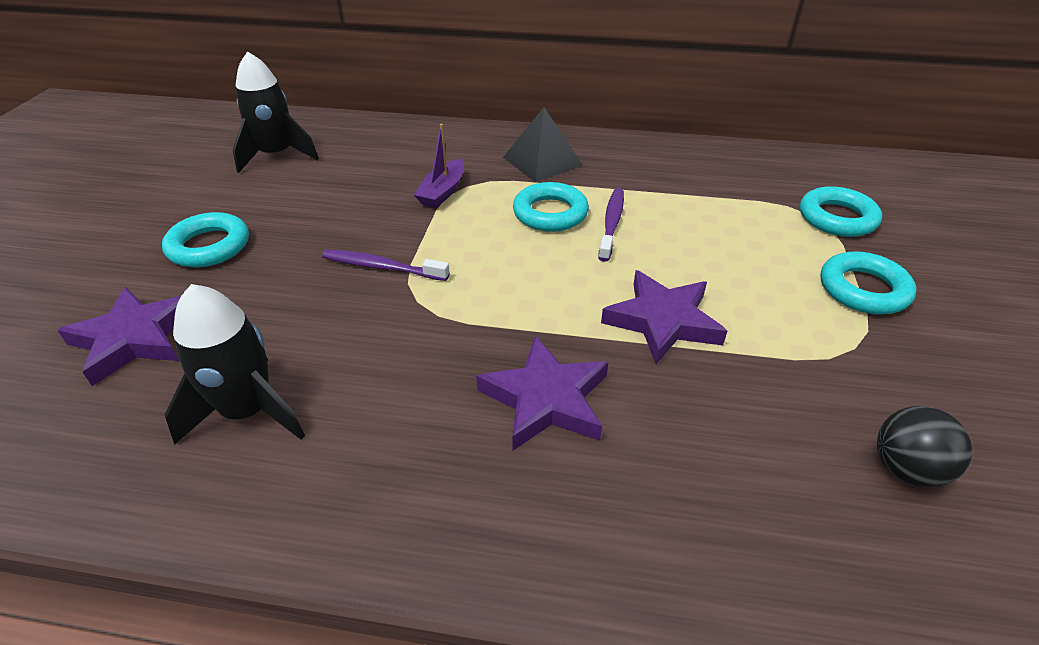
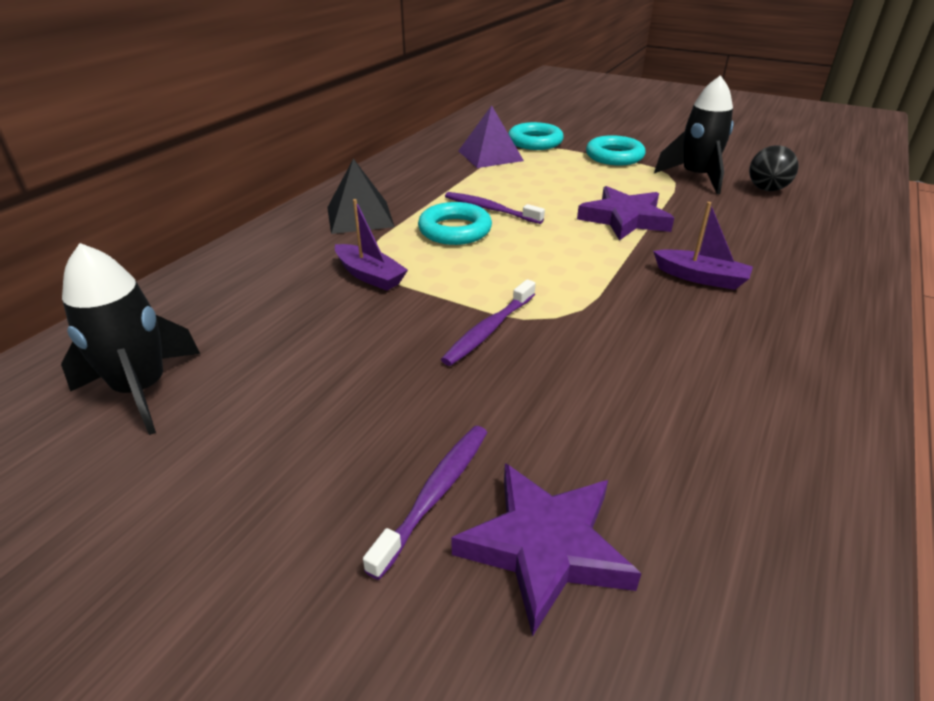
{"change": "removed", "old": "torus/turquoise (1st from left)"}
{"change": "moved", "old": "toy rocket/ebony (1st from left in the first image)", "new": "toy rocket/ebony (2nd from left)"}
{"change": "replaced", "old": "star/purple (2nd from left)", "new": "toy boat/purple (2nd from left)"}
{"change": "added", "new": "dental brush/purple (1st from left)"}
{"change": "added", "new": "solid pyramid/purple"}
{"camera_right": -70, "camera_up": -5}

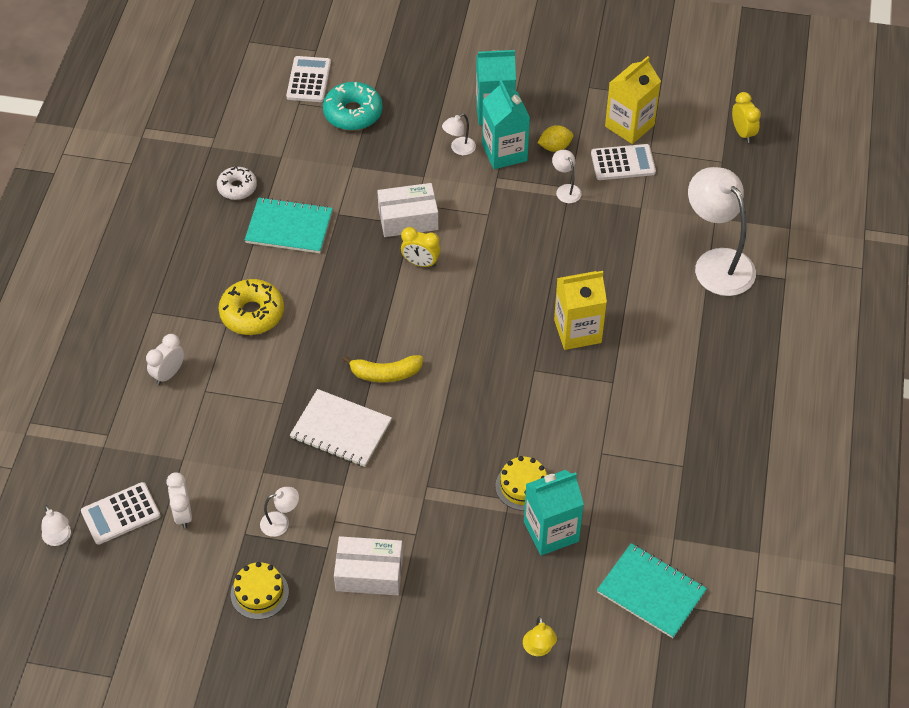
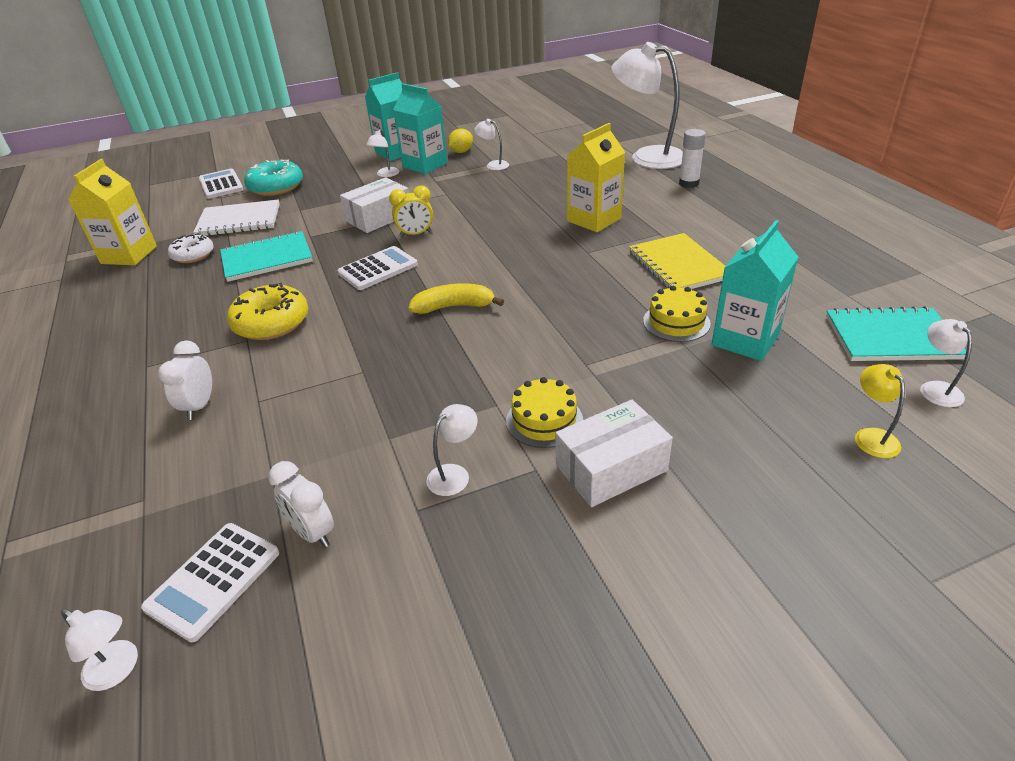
{"change": "moved", "old": "gateau/bright yellow (1st from left)"}
{"change": "moved", "old": "notebook/white"}
{"change": "turned", "old": "banana fruit/bright yellow", "degrees": -150}
{"change": "turned", "old": "desk lamp/bright yellow", "degrees": -150}
{"change": "moved", "old": "pocket calculator/white (3rd from left)"}
{"change": "moved", "old": "carton/bright yellow (2nd from left in the first image)", "new": "carton/bright yellow (1st from left)"}
{"change": "removed", "old": "alarm clock/bright yellow (2nd from left)"}
{"change": "added", "new": "notebook/bright yellow"}
{"change": "added", "new": "glue/white"}
{"change": "added", "new": "desk lamp/white (6th from left)"}
{"camera_right": -30, "camera_up": -15}

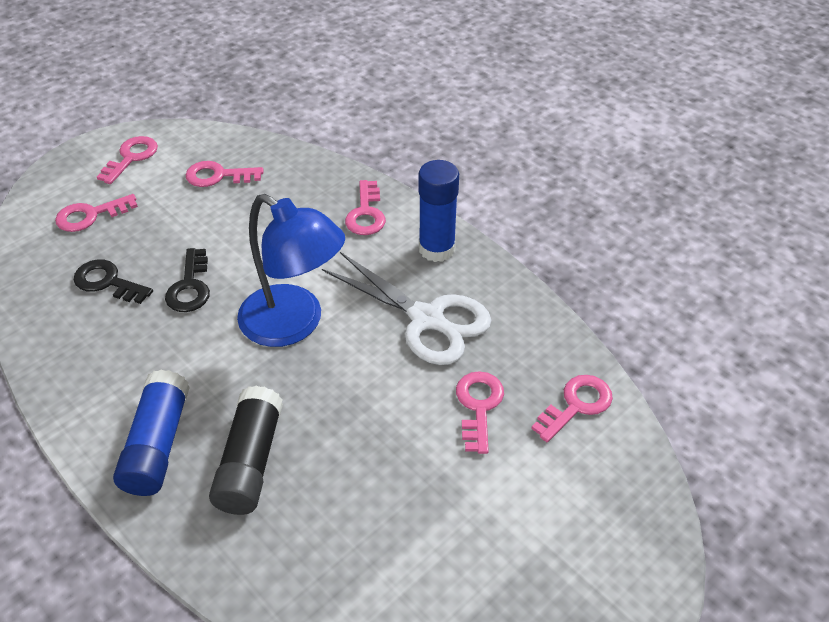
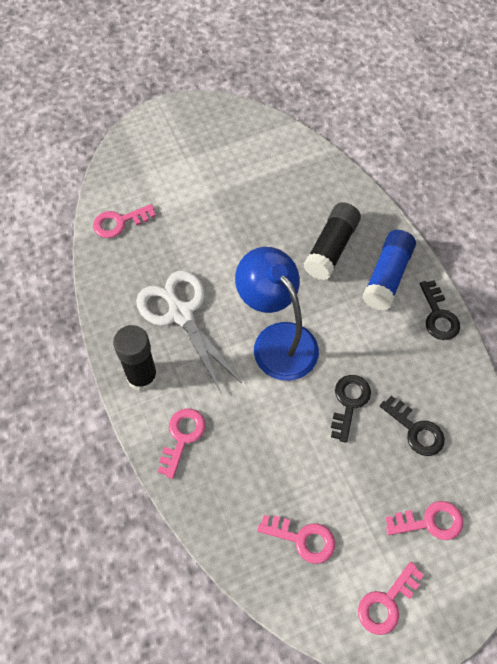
{"change": "recoloured", "old": "glue/cobalt (2nd from left)", "new": "glue/ebony (1st from left)"}
{"change": "removed", "old": "latchkey/pink (5th from left)"}
{"change": "added", "new": "latchkey/ebony (3rd from left)"}
{"camera_right": -160, "camera_up": 15}

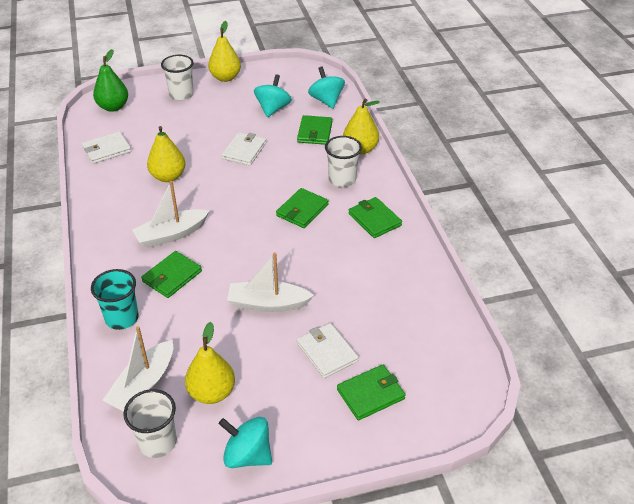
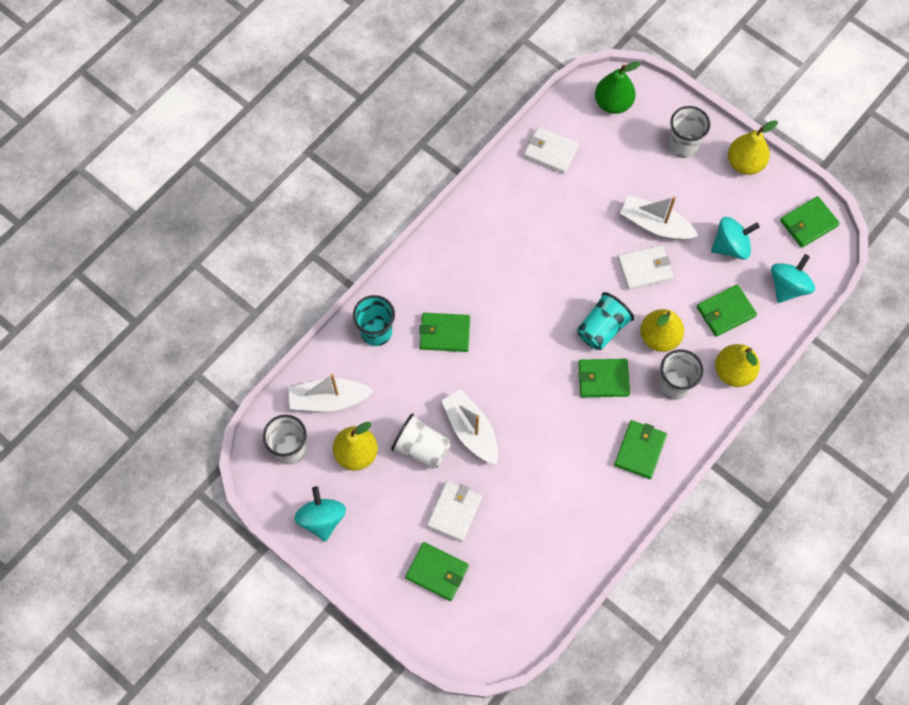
{"change": "moved", "old": "toy boat/white (2nd from left in the first image)", "new": "toy boat/white (3rd from left)"}
{"change": "moved", "old": "toy pear/bright yellow (1st from left in the first image)", "new": "toy pear/bright yellow (2nd from left)"}
{"change": "added", "new": "tumbler/white (2nd from left)"}
{"change": "added", "new": "tumbler/turquoise (2nd from left)"}
{"change": "added", "new": "card wallet/emerald (6th from left)"}
{"camera_right": 55, "camera_up": 25}

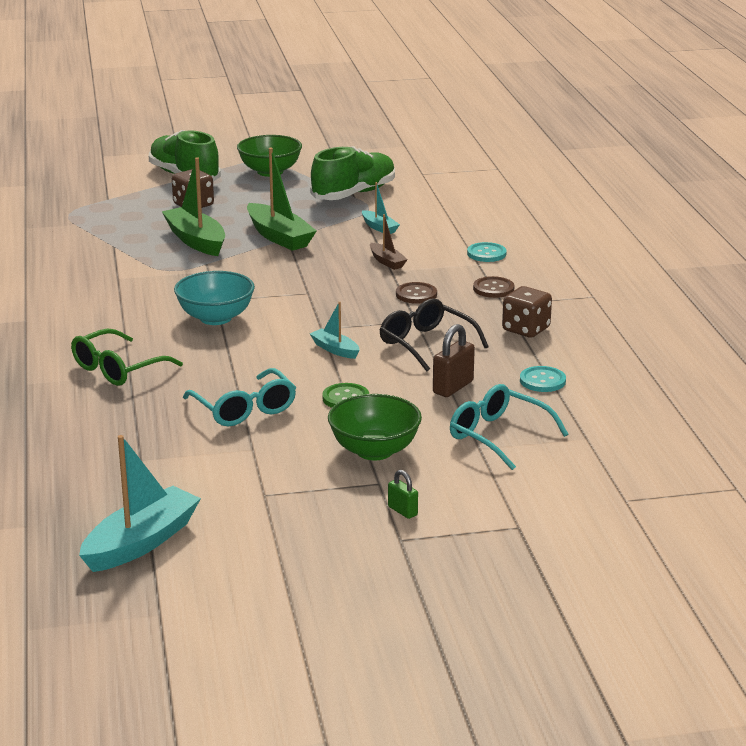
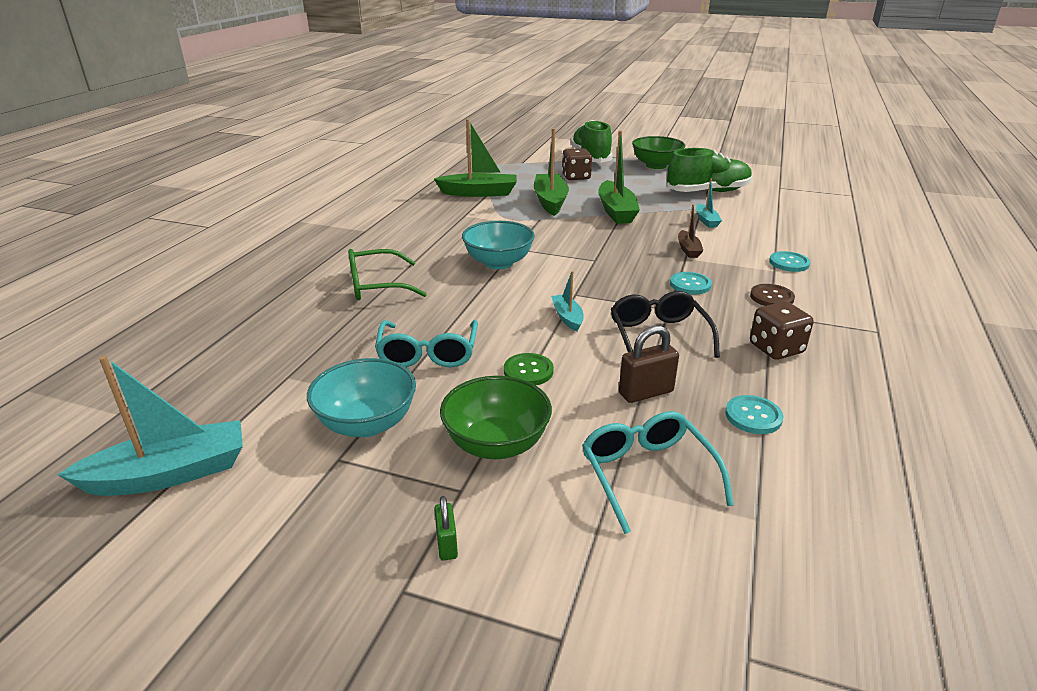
{"change": "recoloured", "old": "sewing button/russet (1st from left)", "new": "sewing button/turquoise (1st from left)"}
{"change": "added", "new": "bowl/turquoise (1st from left)"}
{"change": "added", "new": "toy boat/emerald (1st from left)"}
{"camera_right": 30, "camera_up": 5}

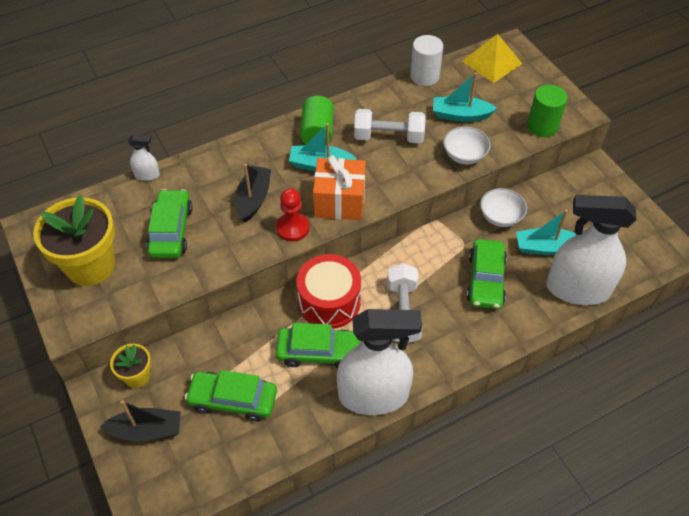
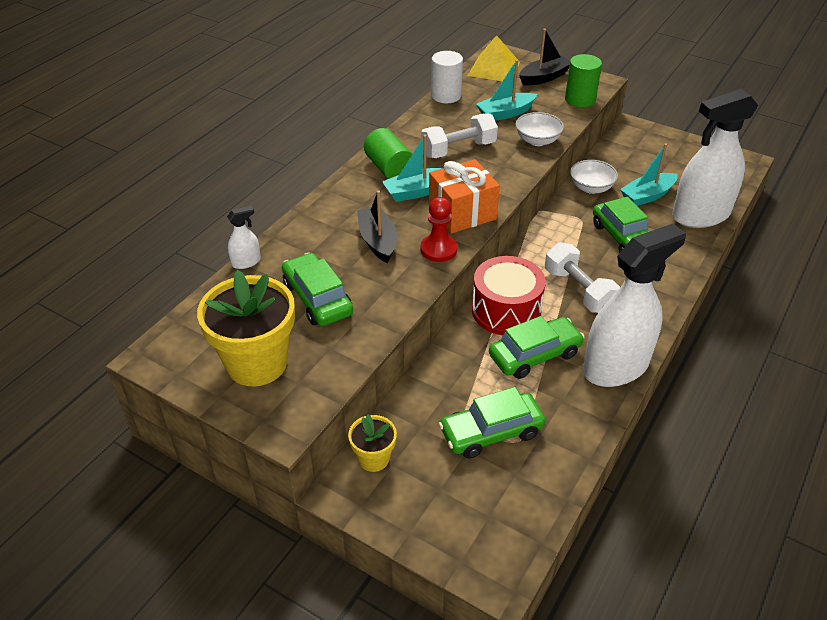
{"change": "moved", "old": "toy boat/ebony (1st from left in the first image)", "new": "toy boat/ebony (2nd from left)"}
{"camera_right": -30, "camera_up": -10}

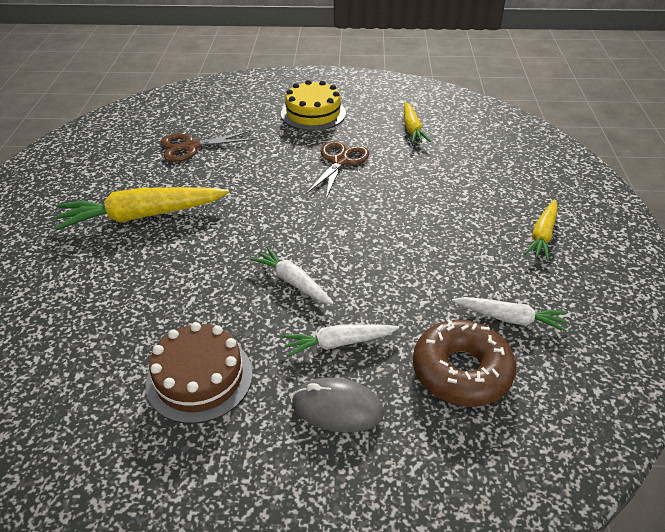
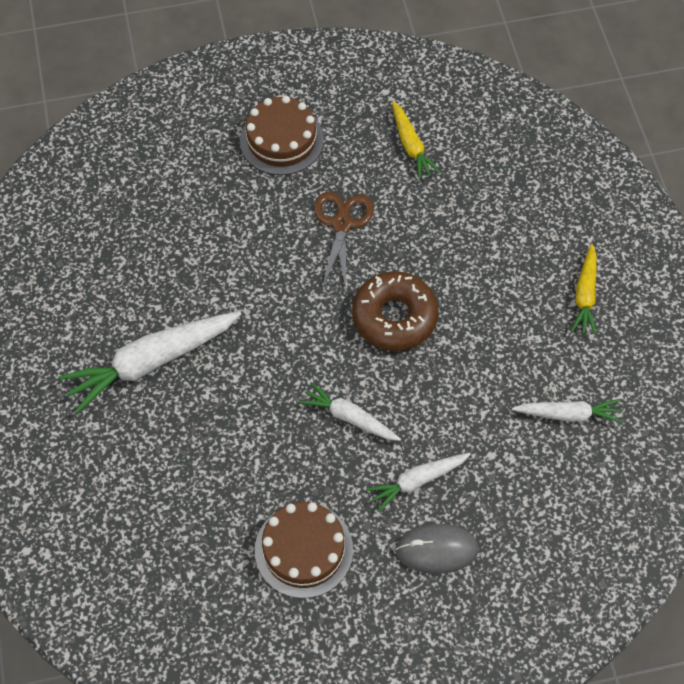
{"change": "recoloured", "old": "root vegetable/bright yellow (1st from left)", "new": "root vegetable/white (1st from left)"}
{"change": "removed", "old": "scissors/russet (1st from left)"}
{"change": "recoloured", "old": "gateau/bright yellow", "new": "gateau/russet (1st from left)"}
{"change": "moved", "old": "glazed donut/russet"}
{"camera_right": -15, "camera_up": 20}

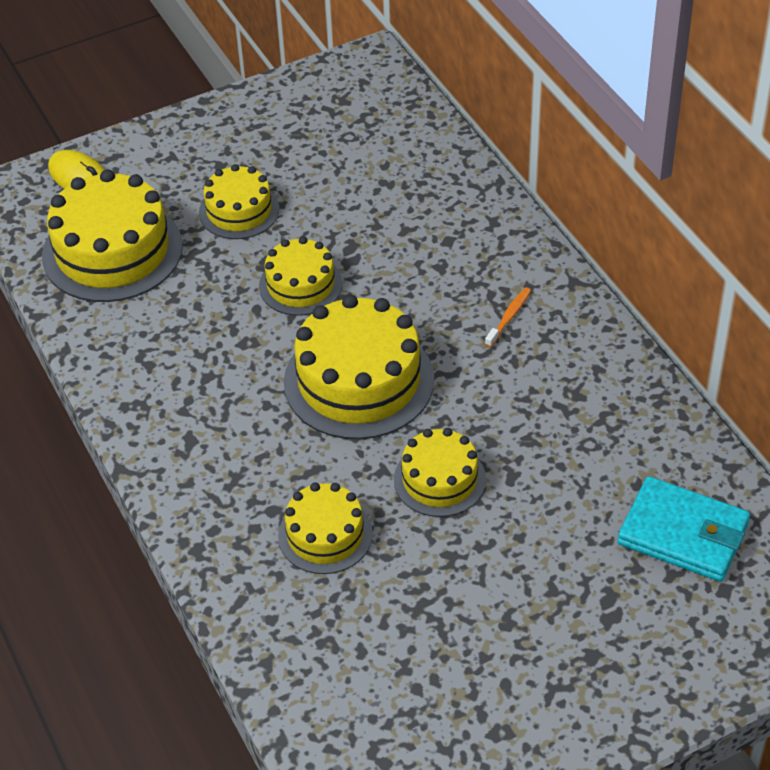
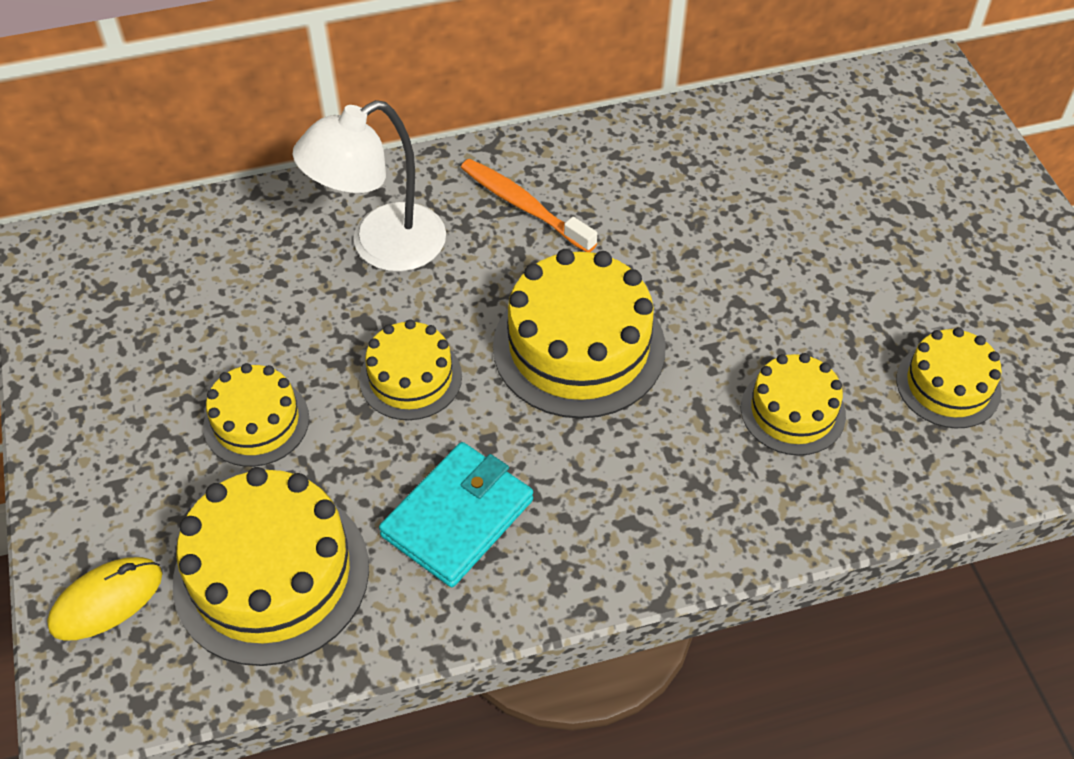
{"change": "moved", "old": "gateau/bright yellow (6th from left)"}
{"change": "resized", "old": "dental brush/orange", "factor": 1.82}
{"change": "moved", "old": "card wallet/turquoise"}
{"change": "added", "new": "desk lamp/white"}
{"camera_right": -80, "camera_up": 5}

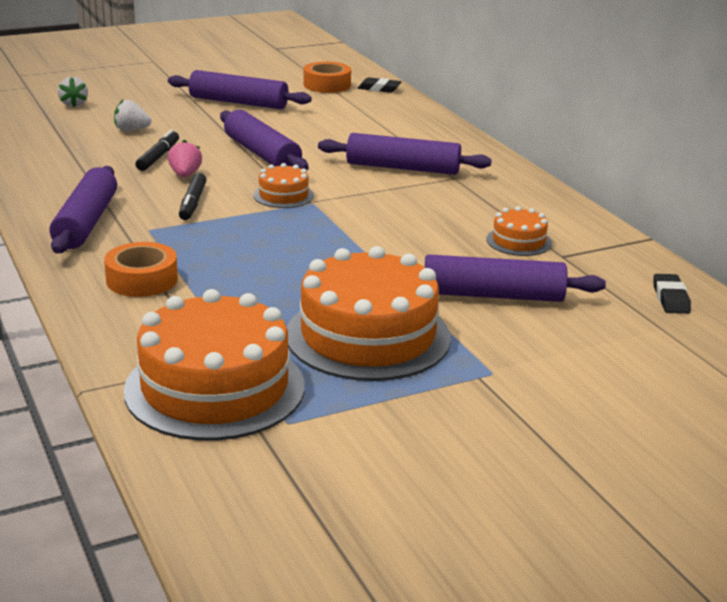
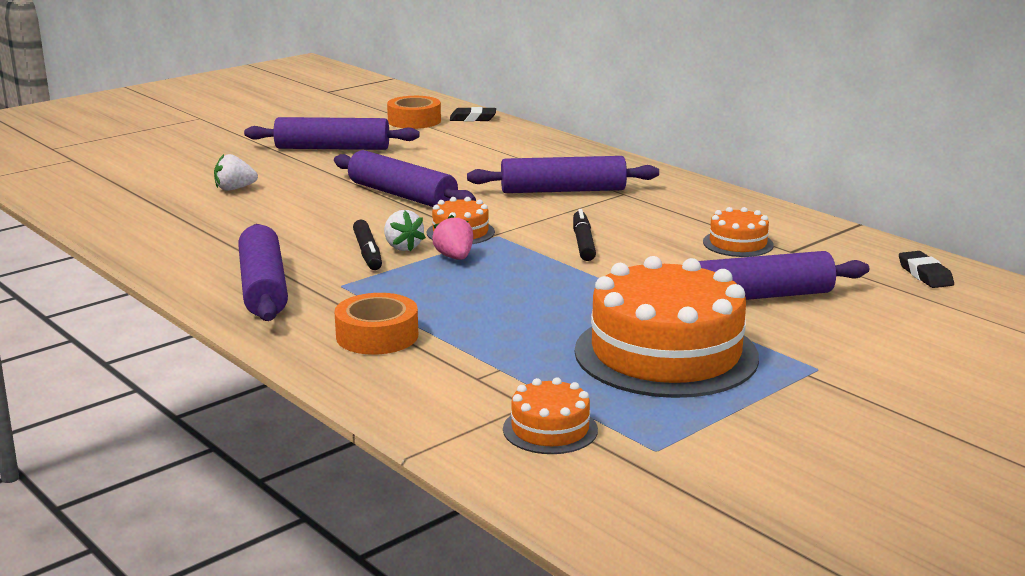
{"change": "moved", "old": "berry/white (1st from left in the first image)", "new": "berry/white (2nd from left)"}
{"change": "resized", "old": "gateau/orange (1st from left in the first image)", "factor": 0.46}
{"change": "moved", "old": "marker pen/ebony (1st from left in the first image)", "new": "marker pen/ebony (2nd from left)"}
{"change": "moved", "old": "berry/pink"}
{"camera_right": -15, "camera_up": -5}

